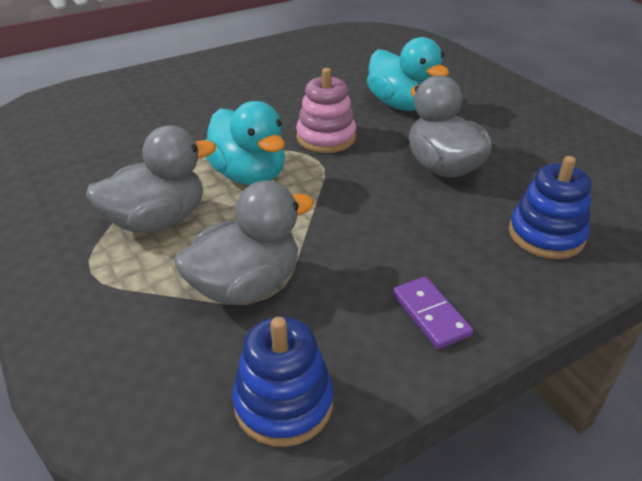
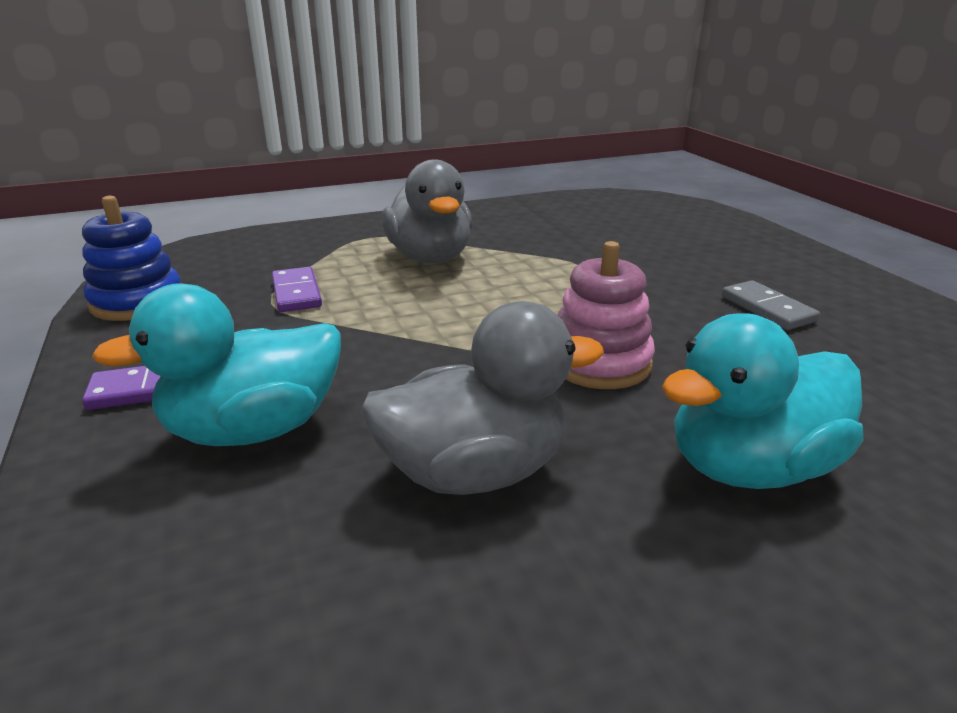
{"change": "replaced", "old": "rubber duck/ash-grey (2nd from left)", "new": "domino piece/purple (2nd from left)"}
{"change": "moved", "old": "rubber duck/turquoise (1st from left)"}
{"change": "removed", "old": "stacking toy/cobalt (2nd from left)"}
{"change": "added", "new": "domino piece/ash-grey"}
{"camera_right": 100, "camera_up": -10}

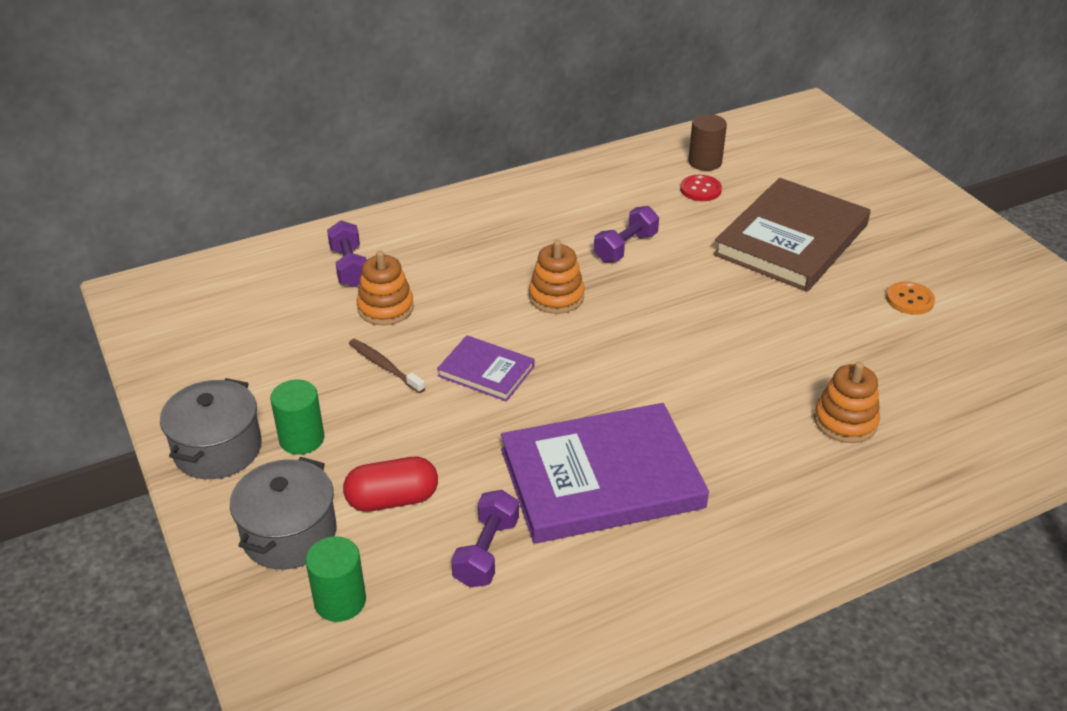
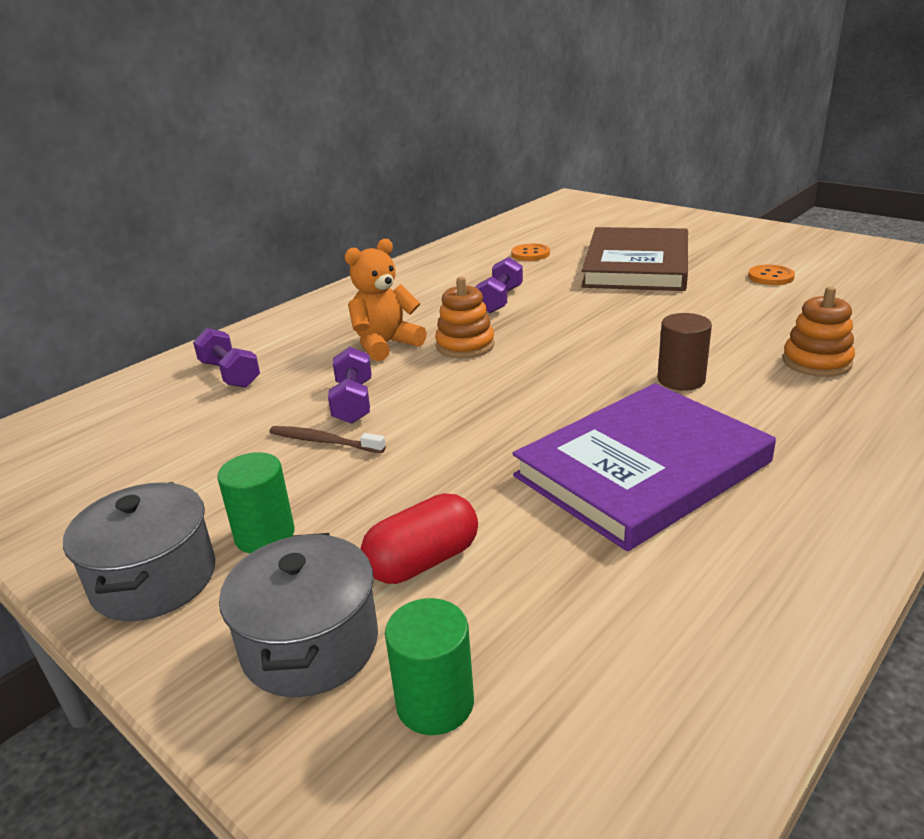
{"change": "removed", "old": "stacking toy/orange (1st from left)"}
{"change": "removed", "old": "book/purple (1st from left)"}
{"change": "moved", "old": "free weight/purple (2nd from left)"}
{"change": "recoloured", "old": "sewing button/scarlet", "new": "sewing button/orange (1st from left)"}
{"change": "moved", "old": "cylinder/russet"}
{"change": "added", "new": "teddy bear/orange"}
{"camera_right": -20, "camera_up": -10}

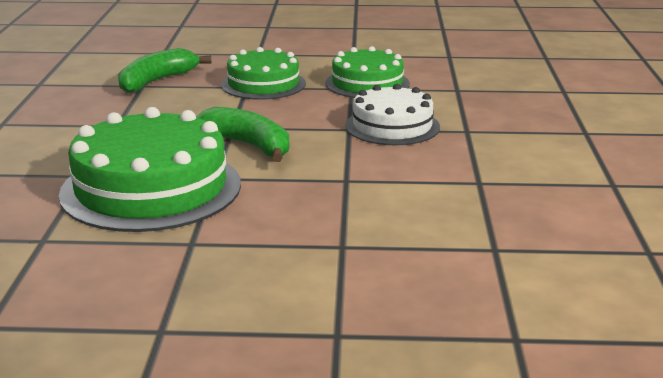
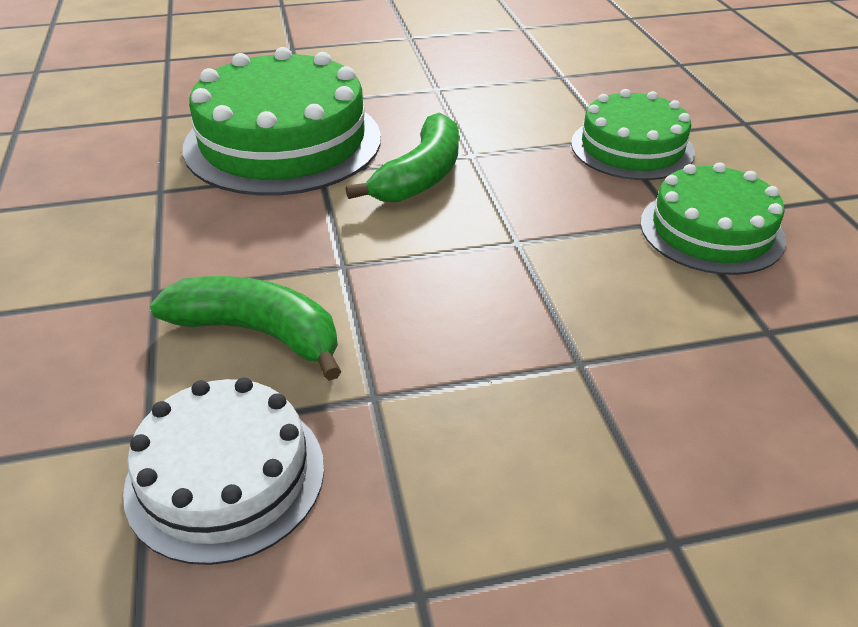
{"change": "moved", "old": "banana fruit/emerald (1st from left)"}
{"change": "moved", "old": "gateau/white"}
{"camera_right": 75, "camera_up": 15}

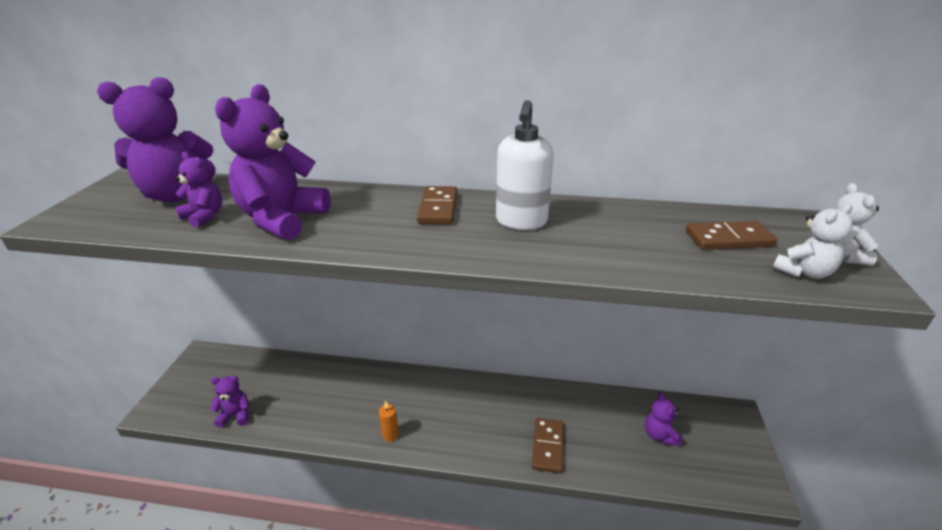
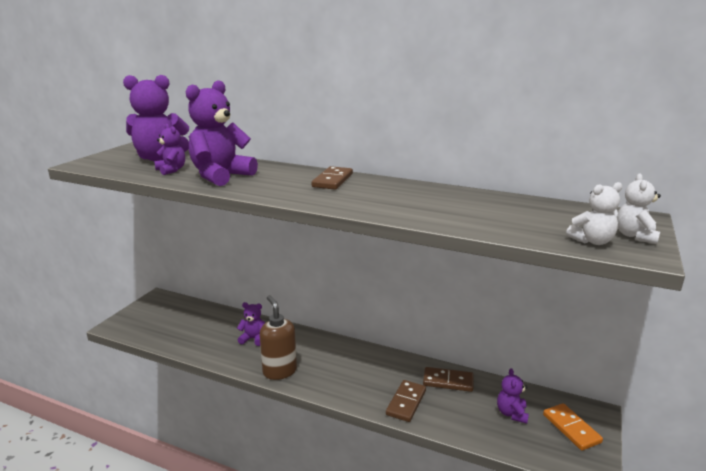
{"change": "moved", "old": "teddy bear/purple (3rd from left in the first image)", "new": "teddy bear/purple (4th from left)"}
{"change": "replaced", "old": "candle/orange", "new": "soap pump/russet"}
{"change": "removed", "old": "soap pump/white"}
{"change": "moved", "old": "domino piece/russet (3rd from left)"}
{"change": "added", "new": "domino piece/orange"}
{"camera_right": 15, "camera_up": -10}

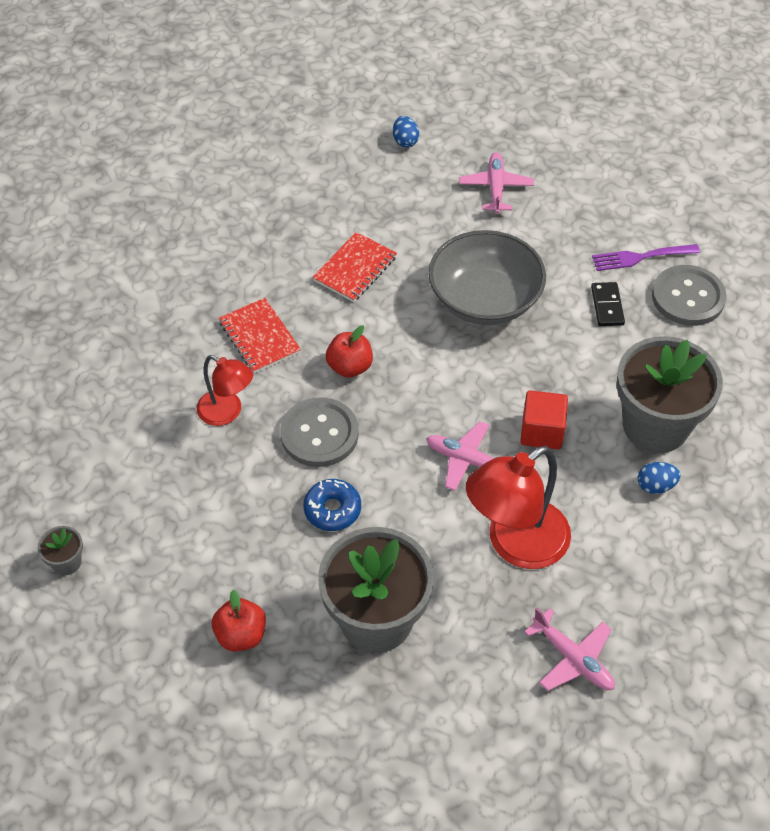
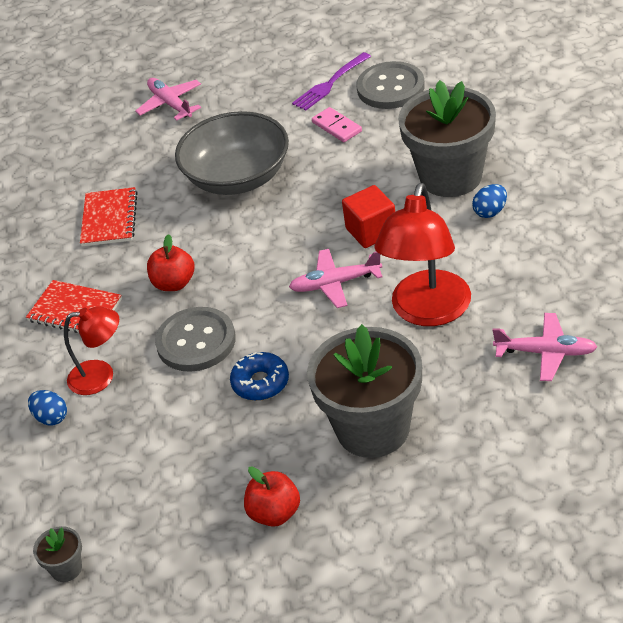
{"change": "moved", "old": "egg shape/cobalt (1st from left)"}
{"change": "recoloured", "old": "domino piece/ebony", "new": "domino piece/pink"}
{"camera_right": -30, "camera_up": -10}

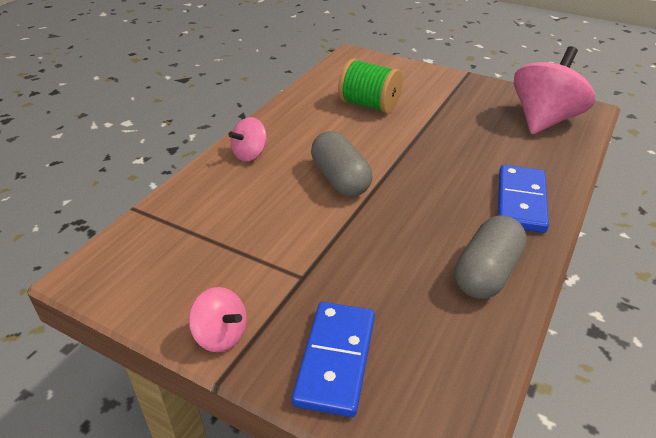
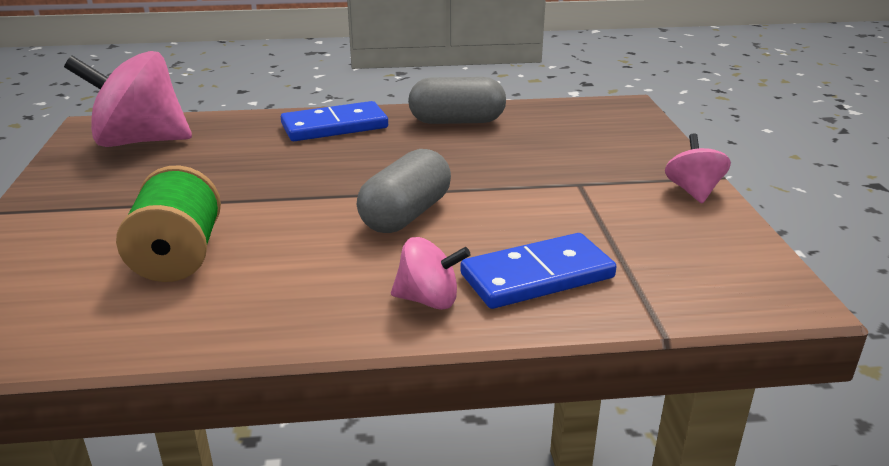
{"change": "moved", "old": "domino piece/cobalt (1st from left in the first image)", "new": "domino piece/cobalt (2nd from left)"}
{"camera_right": -125, "camera_up": -10}

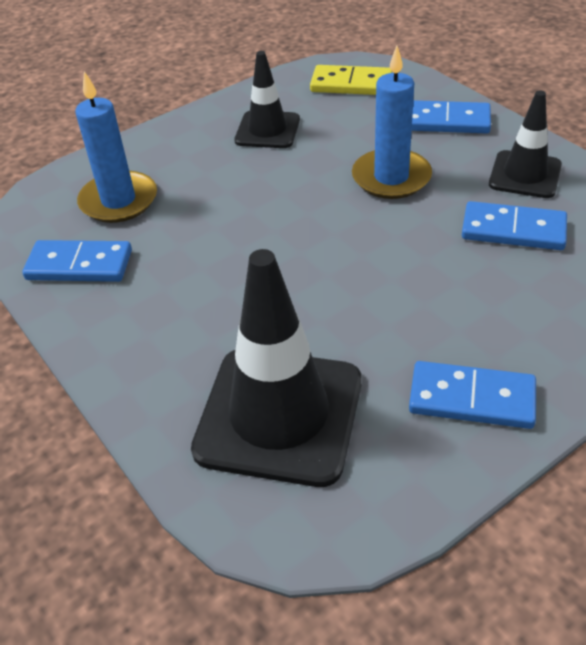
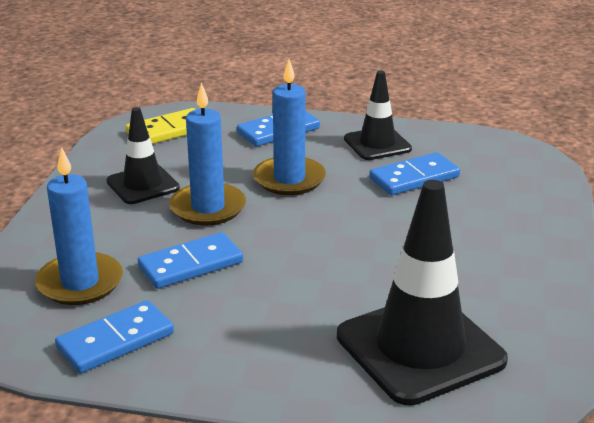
{"change": "moved", "old": "domino piece/cobalt (3rd from left in the first image)", "new": "domino piece/cobalt (2nd from left)"}
{"change": "added", "new": "candle/cobalt (2nd from left)"}
{"camera_right": -45, "camera_up": -15}

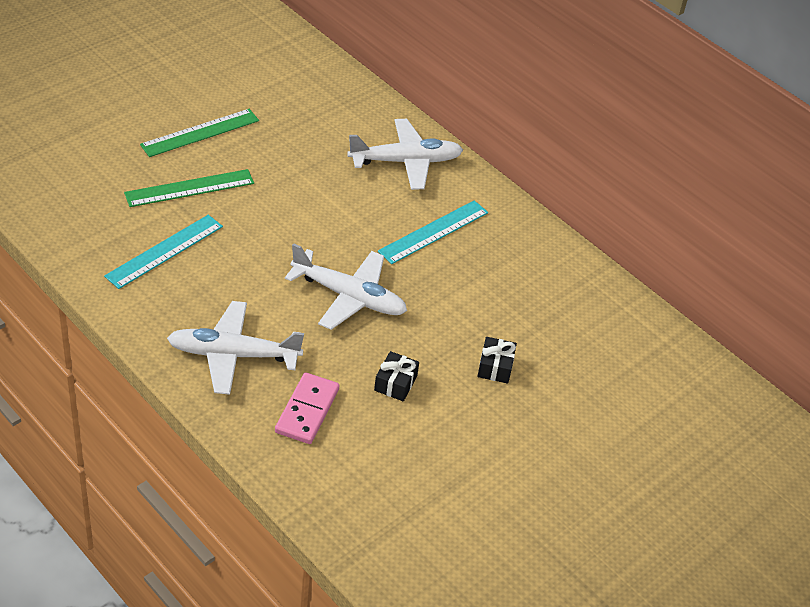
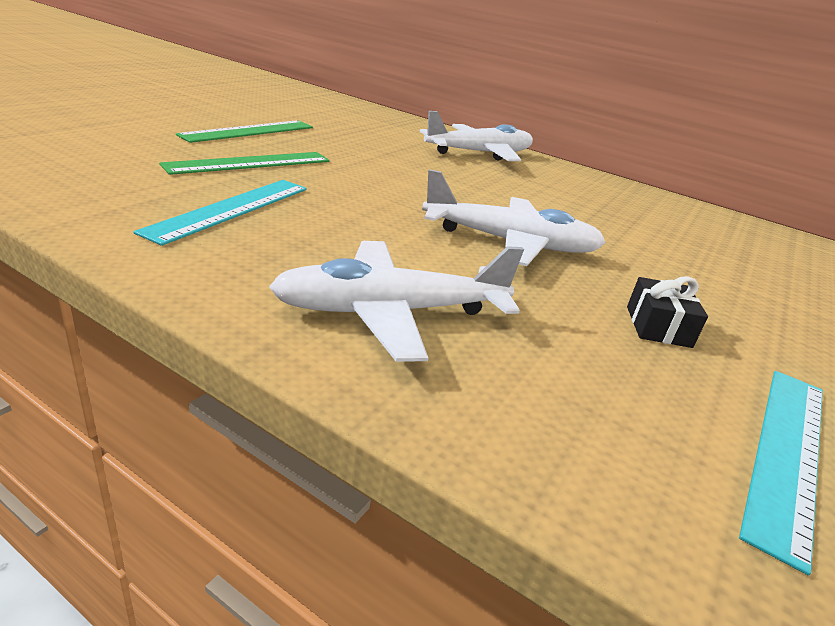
{"change": "removed", "old": "domino piece/pink"}
{"change": "moved", "old": "straightedge/turquoise (2nd from left)"}
{"change": "removed", "old": "wrapped gift/ebony (2nd from left)"}
{"camera_right": -15, "camera_up": -15}

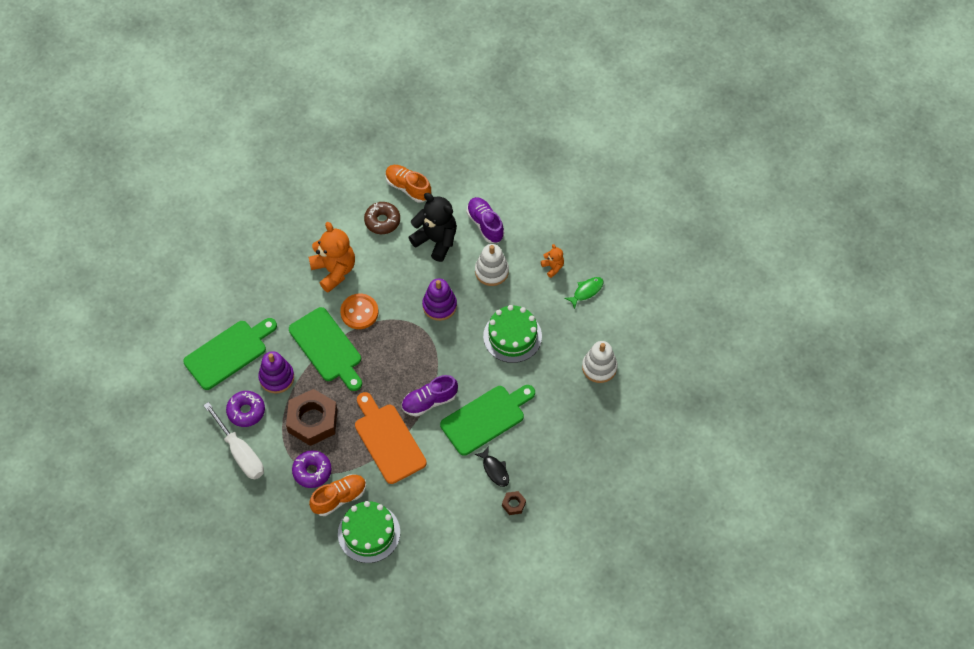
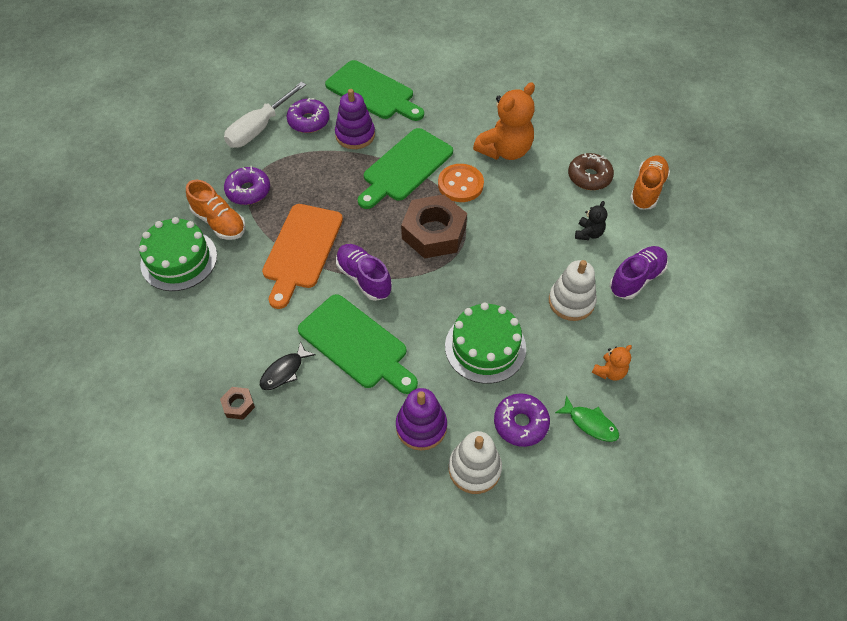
{"change": "moved", "old": "nut/russet (1st from left in the first image)", "new": "nut/russet (2nd from left)"}
{"change": "turned", "old": "cutting board/orange", "degrees": 150}
{"change": "resized", "old": "teddy bear/ebony", "factor": 0.48}
{"change": "moved", "old": "stacking toy/purple (2nd from left)"}
{"change": "added", "new": "glazed donut/purple (3rd from left)"}
{"camera_right": 75, "camera_up": -5}

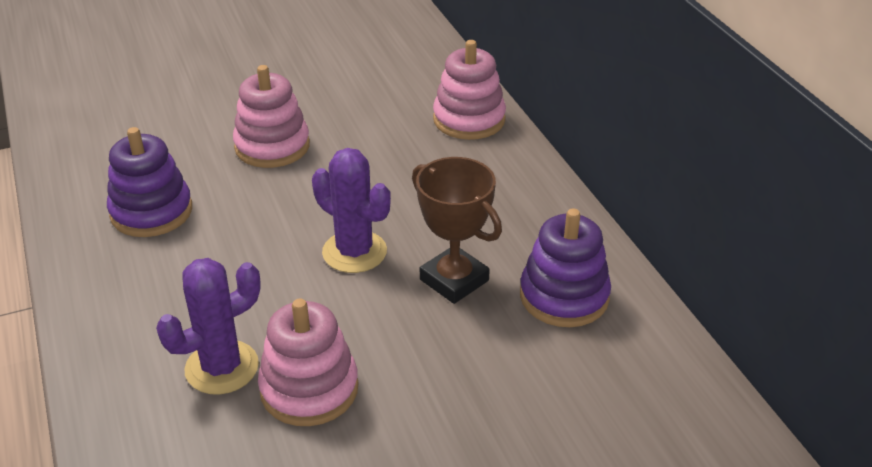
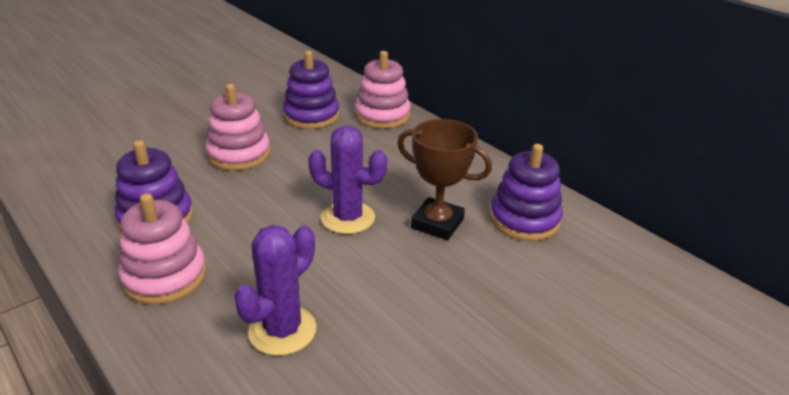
{"change": "moved", "old": "stacking toy/pink (2nd from left in the first image)", "new": "stacking toy/pink (1st from left)"}
{"change": "added", "new": "stacking toy/purple (2nd from left)"}
{"camera_right": -20, "camera_up": -5}

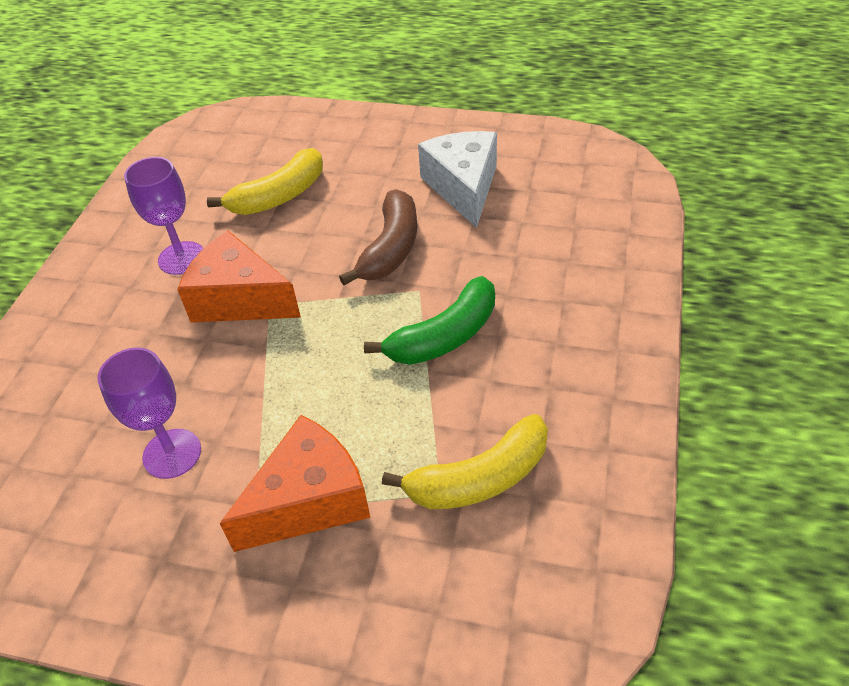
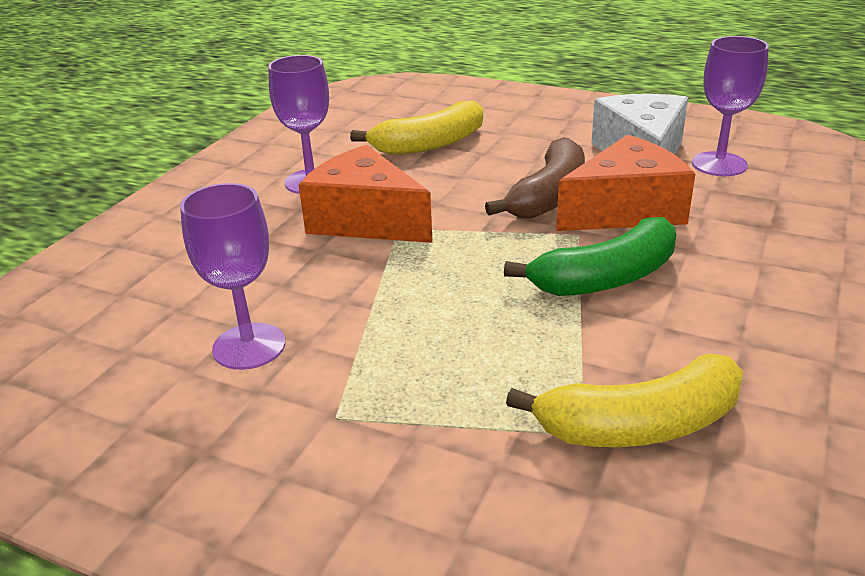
{"change": "moved", "old": "cheese wedge/orange (2nd from left)"}
{"change": "added", "new": "wine glass/purple (3rd from left)"}
{"camera_right": 10, "camera_up": -15}

